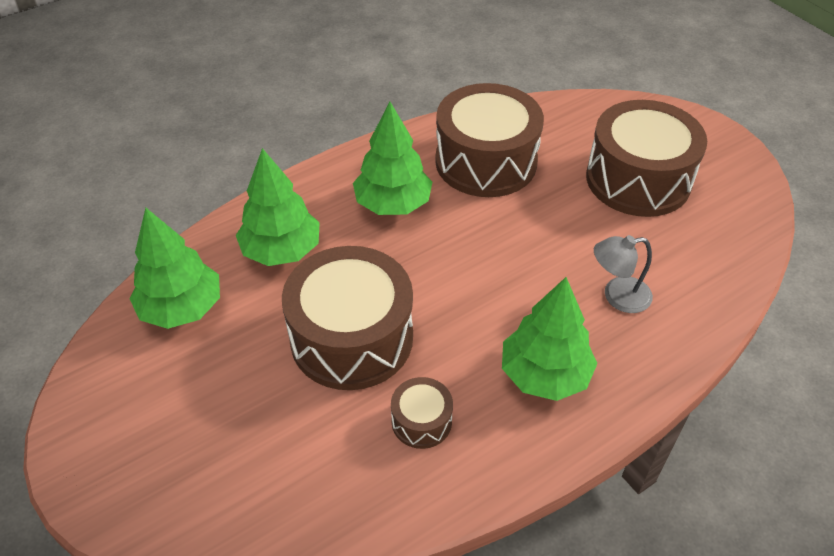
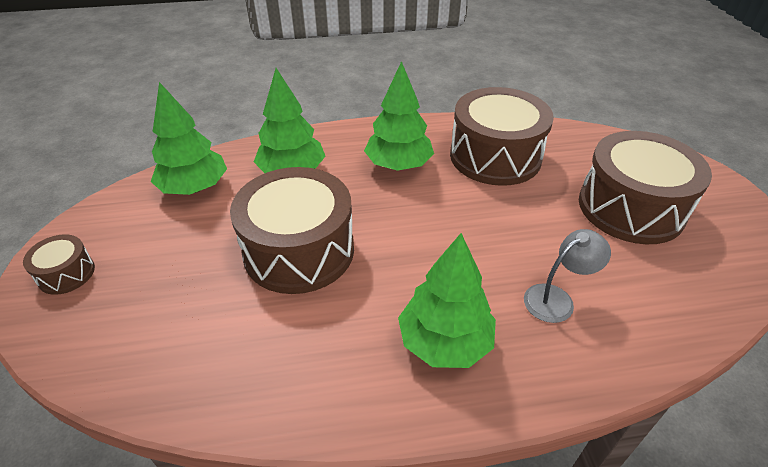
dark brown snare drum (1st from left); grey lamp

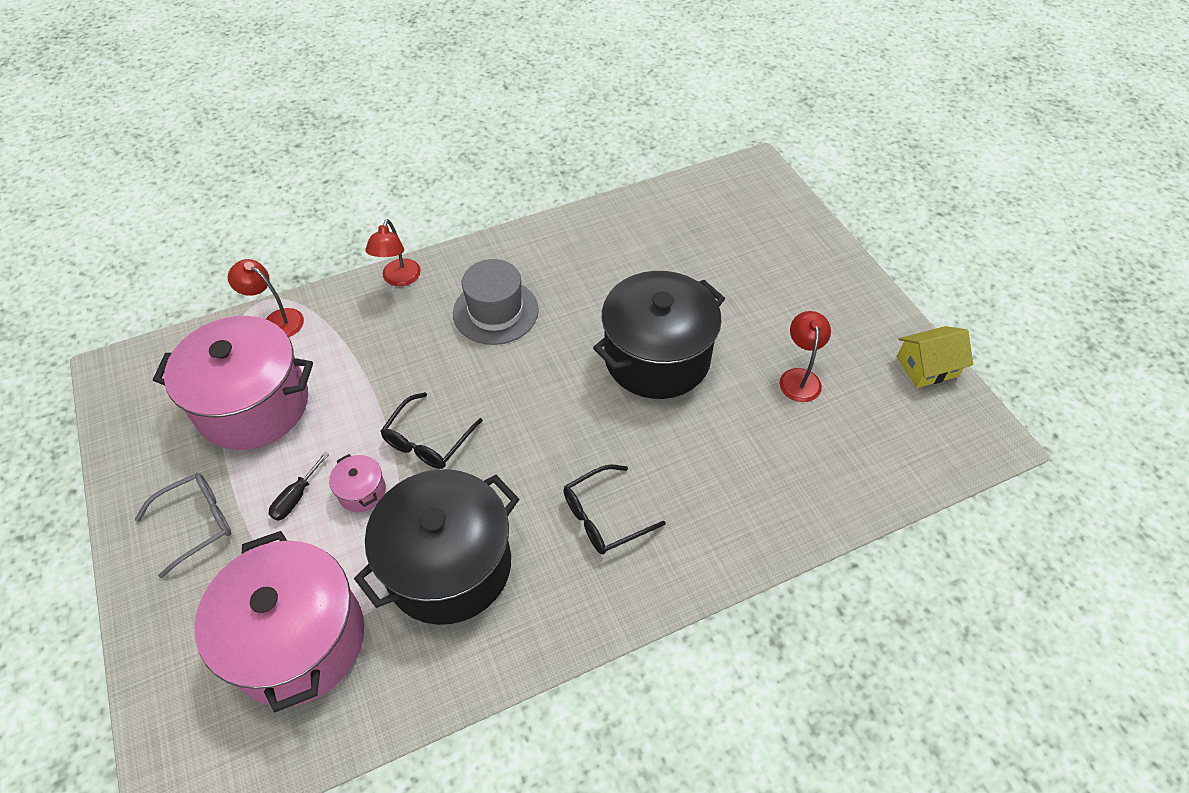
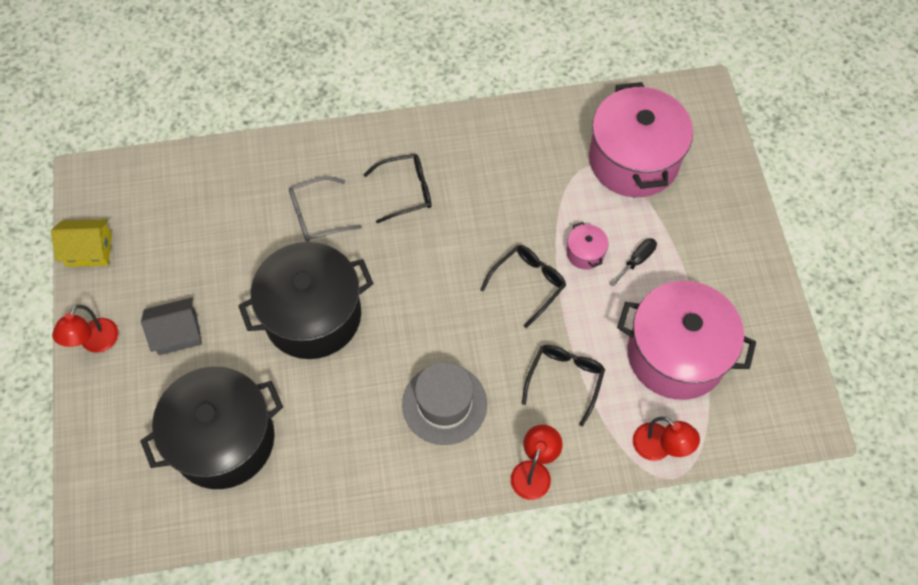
red lamp (1st from left); black stockpot (1st from left); grey cottage; grey eyeglasses; black eyeglasses (3rd from left)

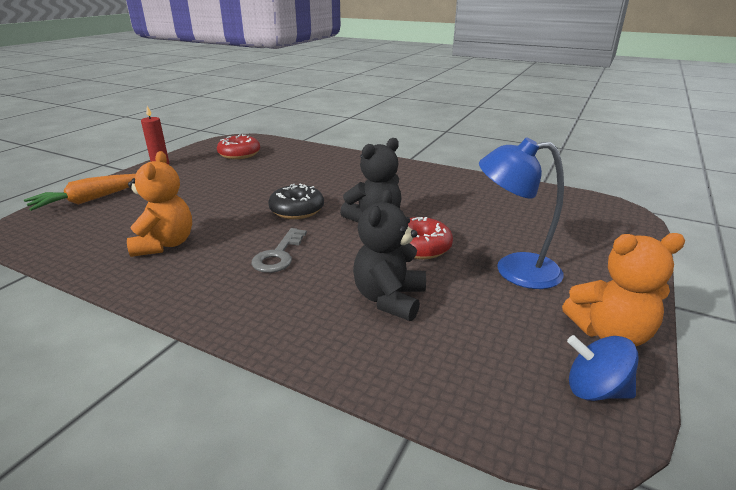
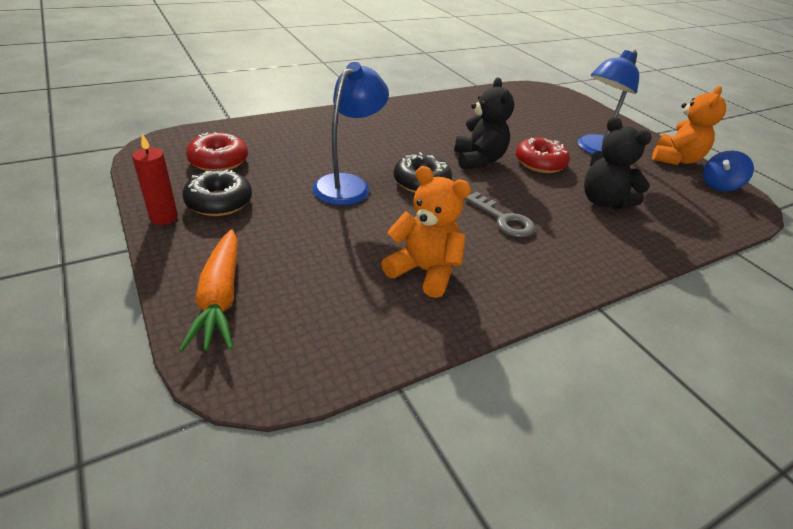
black glazed donut (1st from left); cobalt lamp (1st from left)

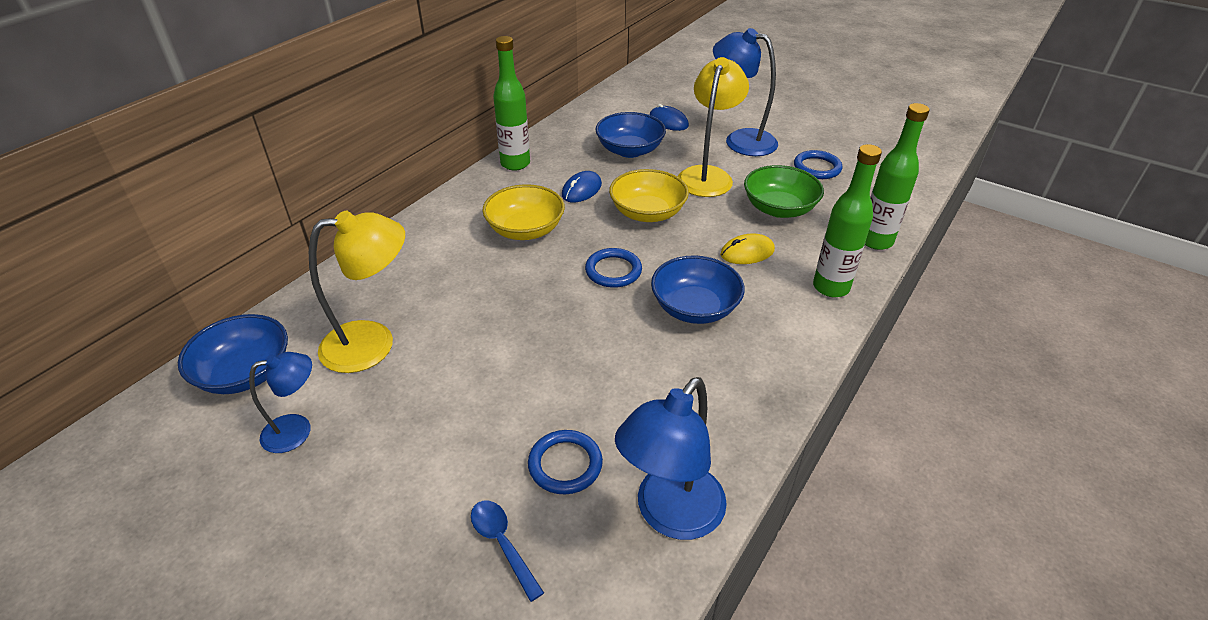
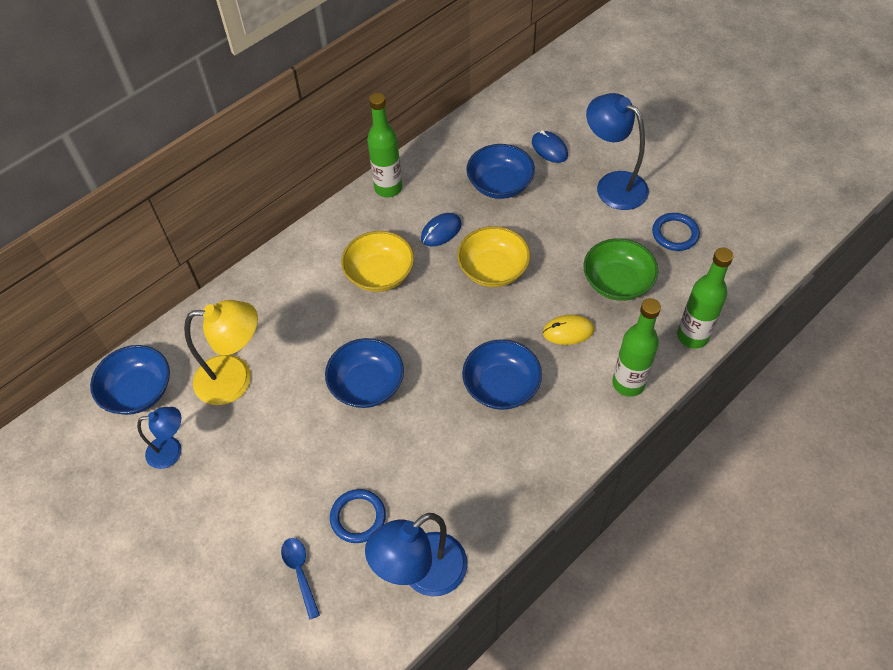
cobalt deep dish (2nd from left); cobalt hoop (2nd from left in the first image); bright yellow lamp (2nd from left in the first image)

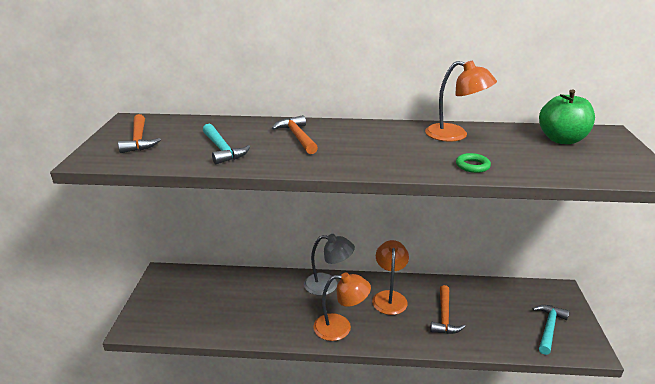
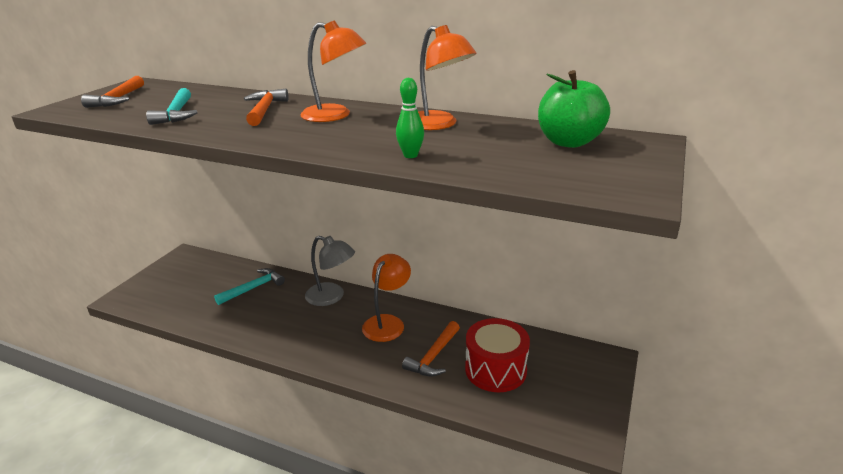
teal claw hammer (2nd from left); orange lamp (1st from left); green tenpin; red snare drum

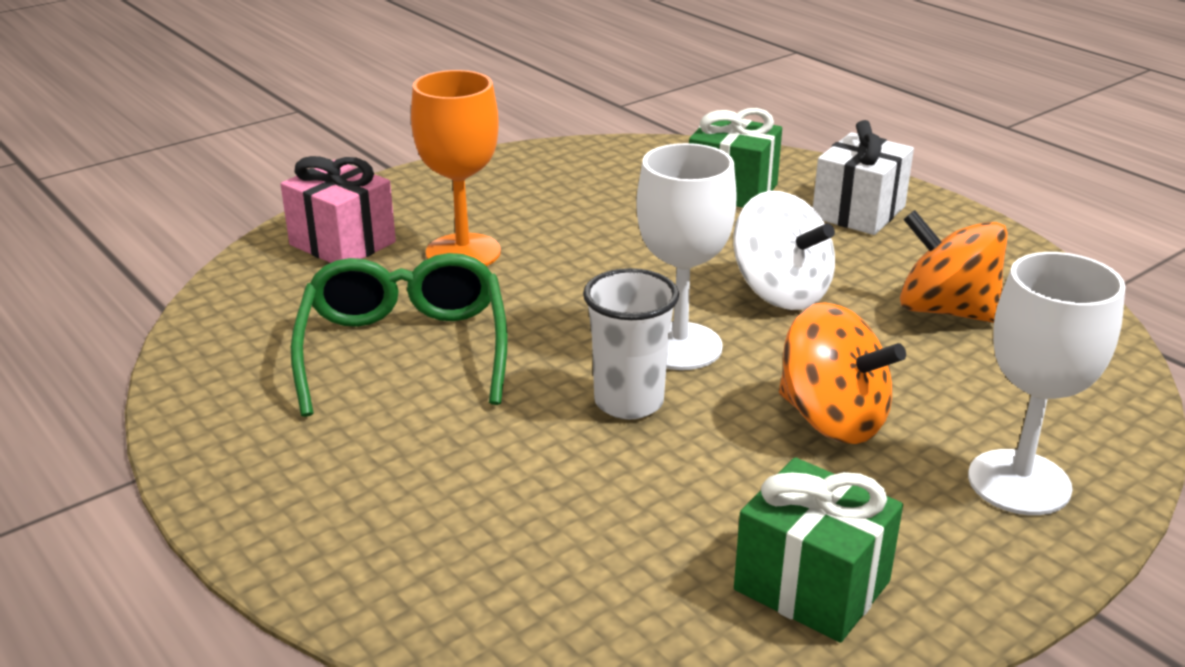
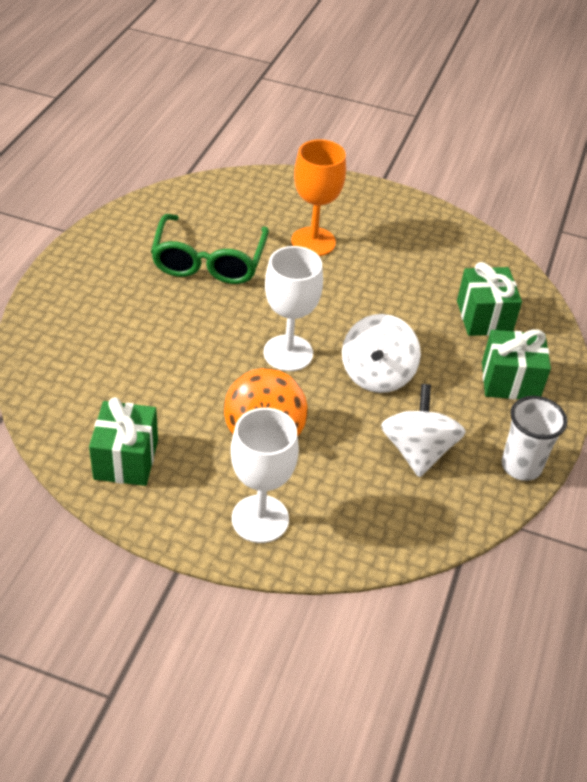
green eyeglasses; pure white toy top (2nd from left); green wrapped gift (3rd from left); pure white cup; rose-pink wrapped gift

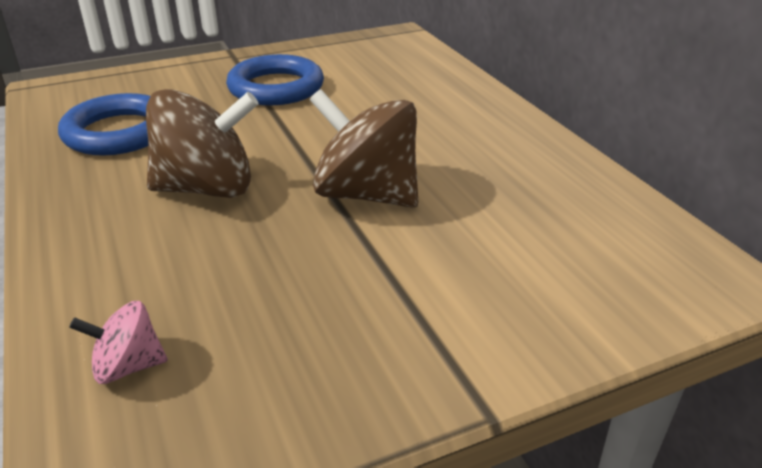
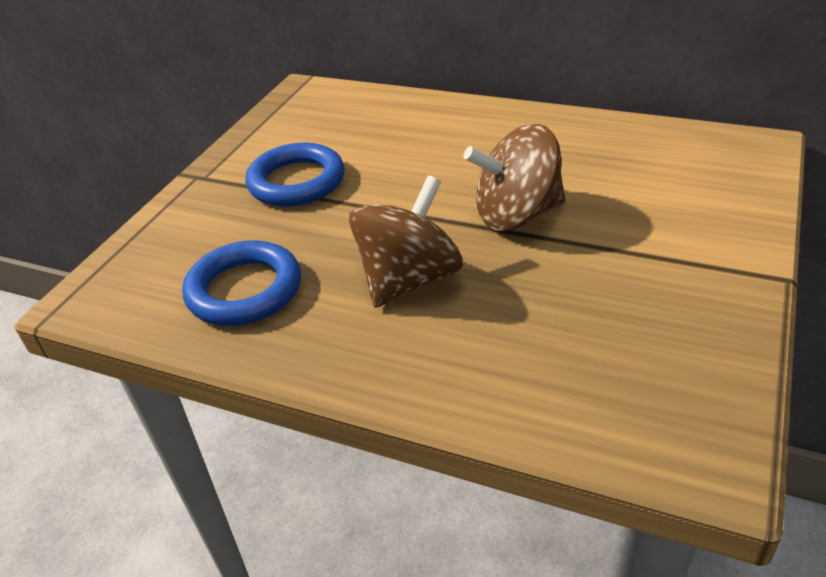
rose-pink toy top

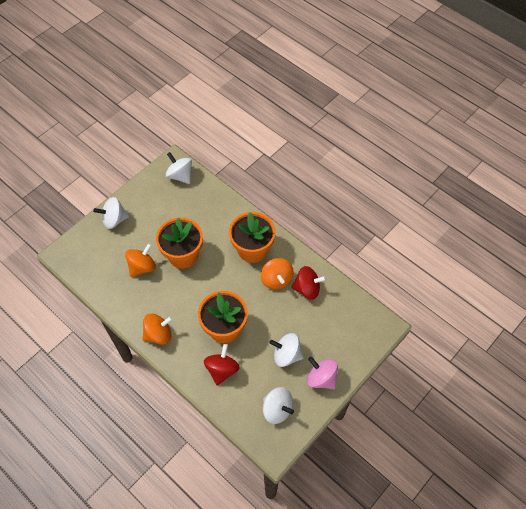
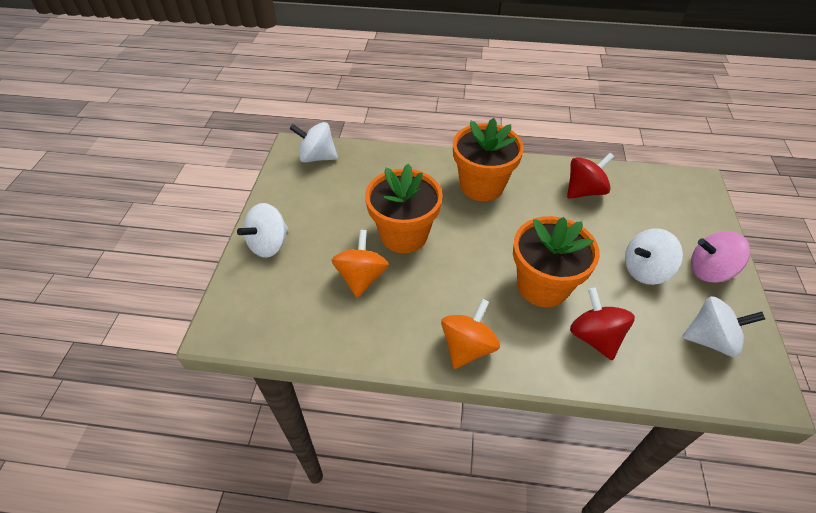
orange toy top (3rd from left in the first image)

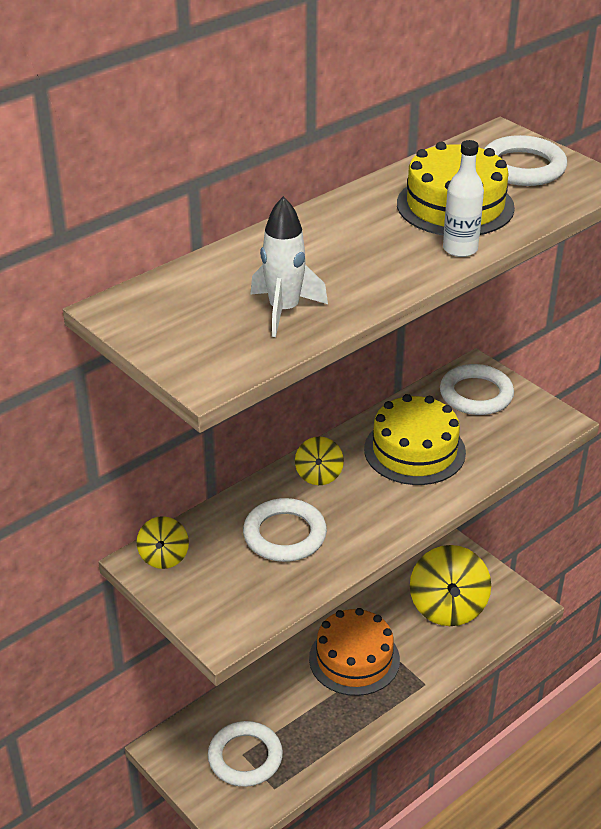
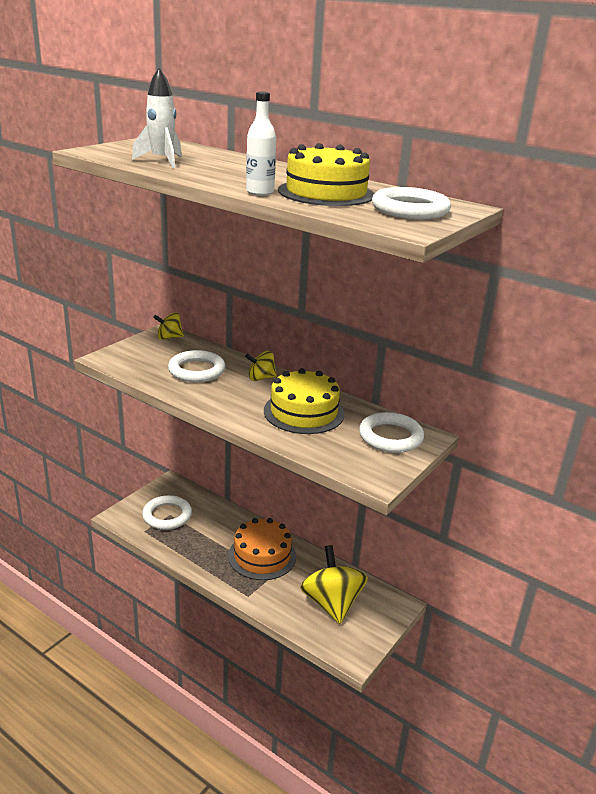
bright yellow toy top (3rd from left)

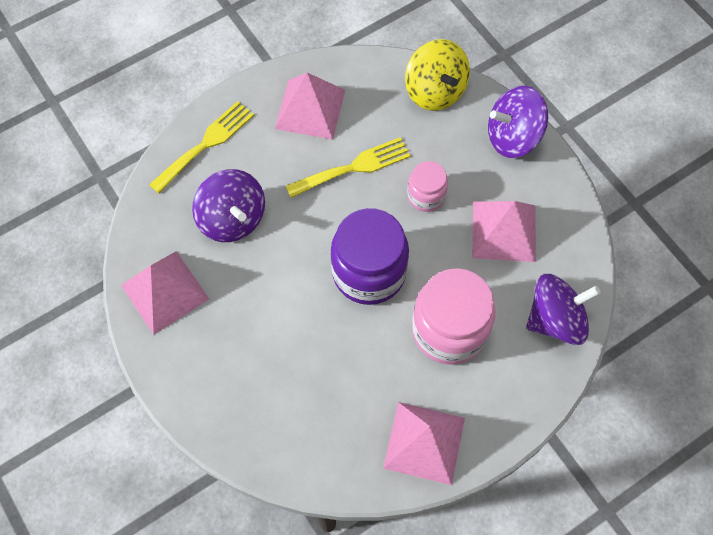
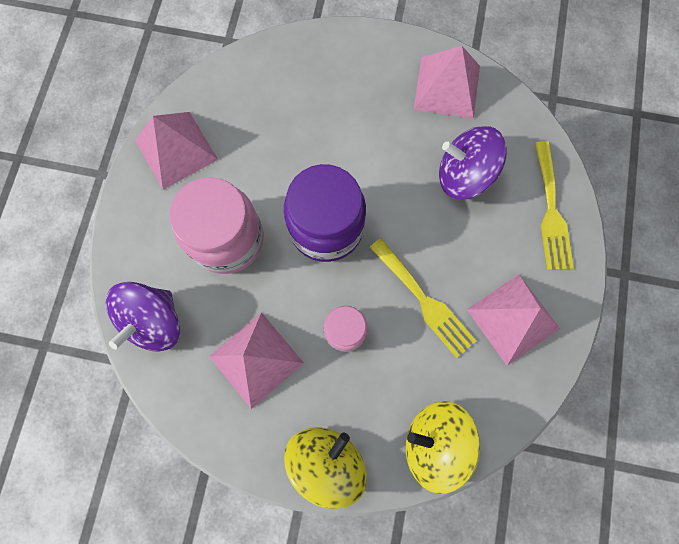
bright yellow toy top (1st from left); bright yellow table fork (1st from left)

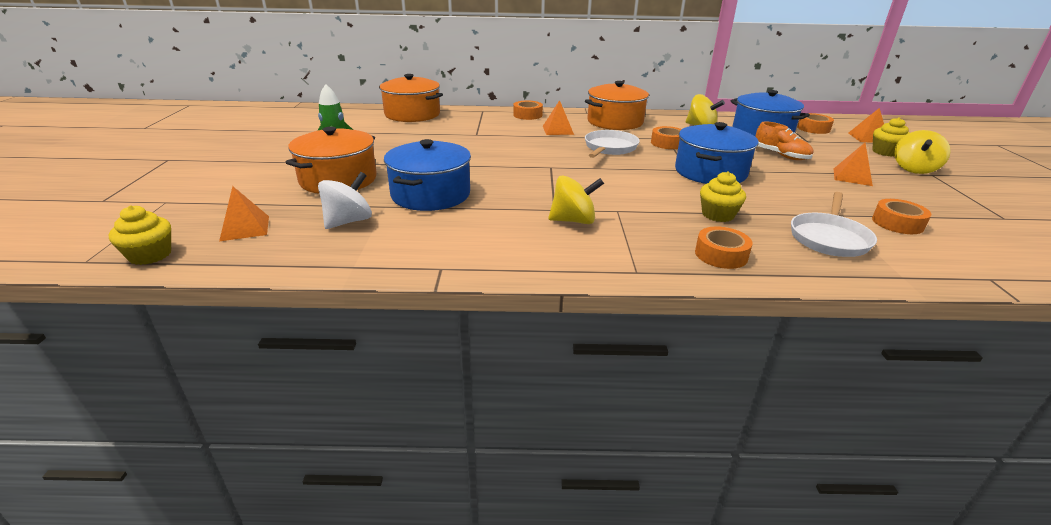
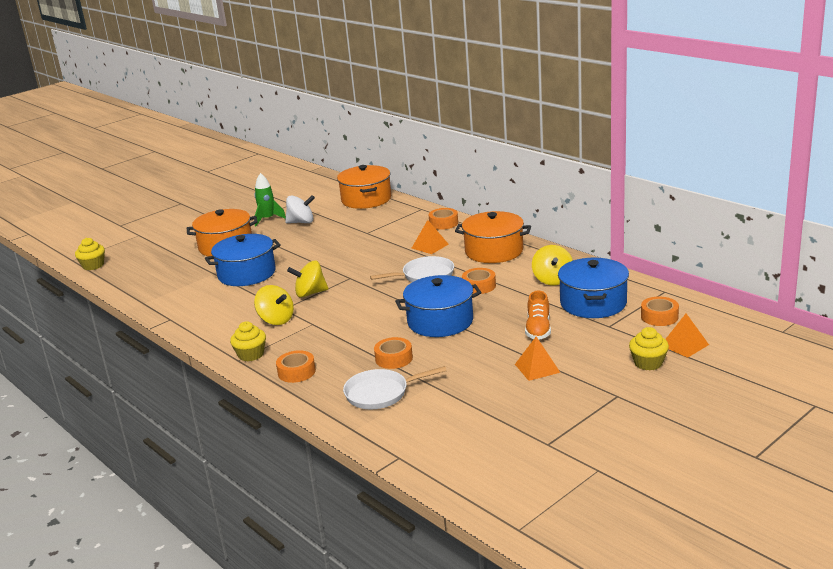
bright yellow muffin (2nd from left); pure white toy top; bright yellow toy top (2nd from left); orange tape (2nd from left); orange solid pyramid (1st from left in the first image)

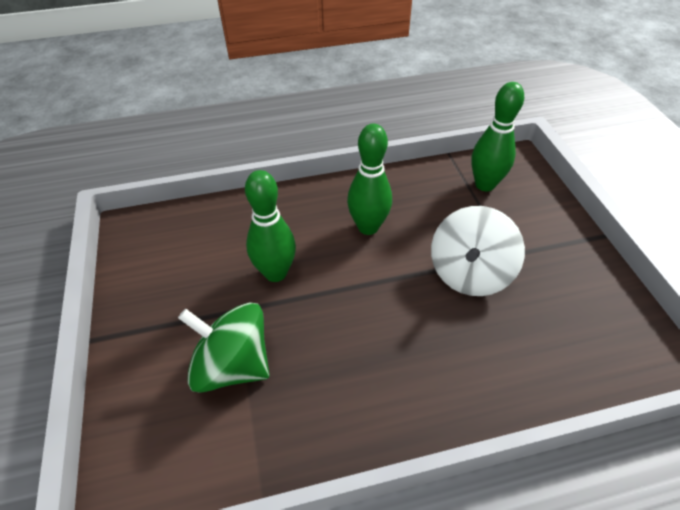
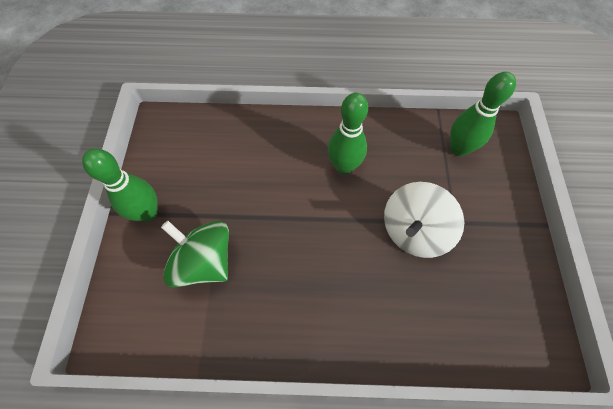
green tenpin (1st from left)

